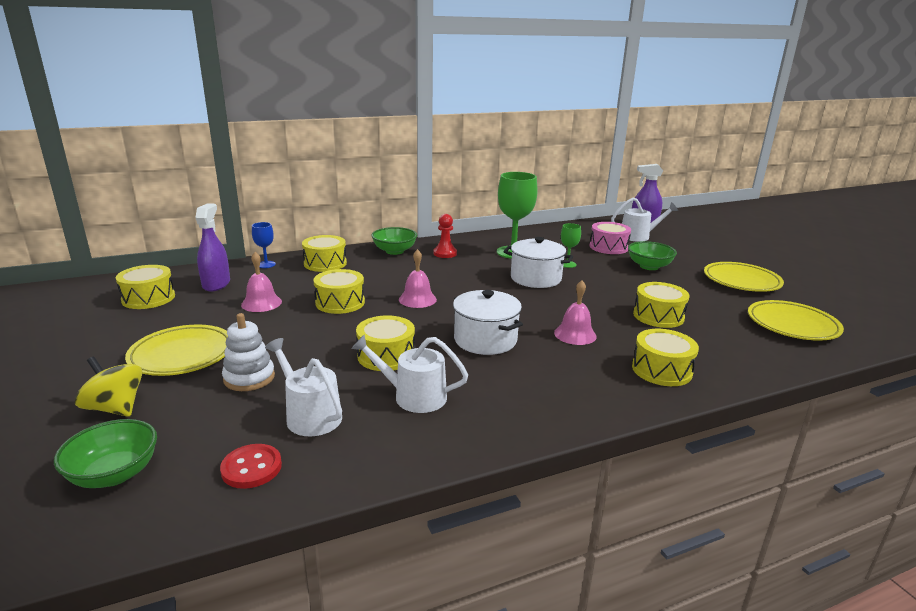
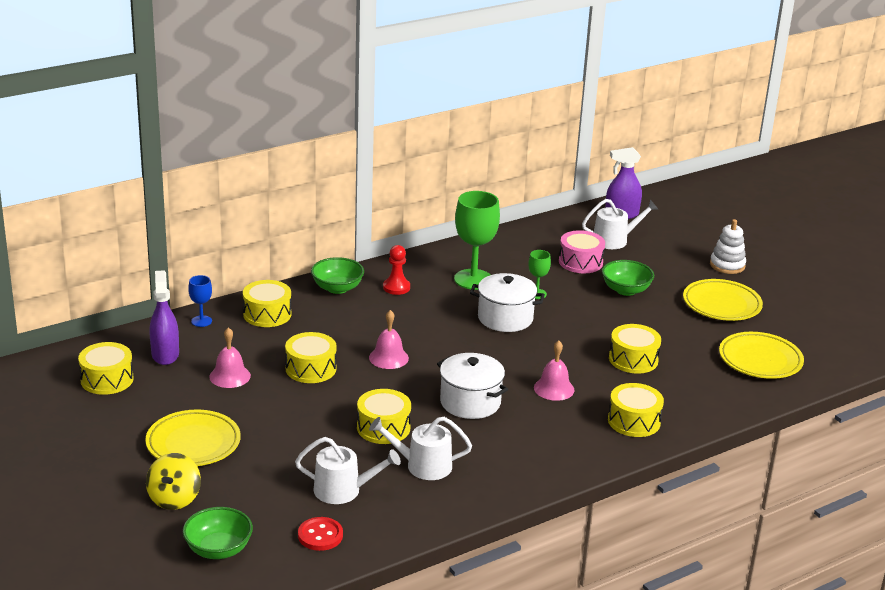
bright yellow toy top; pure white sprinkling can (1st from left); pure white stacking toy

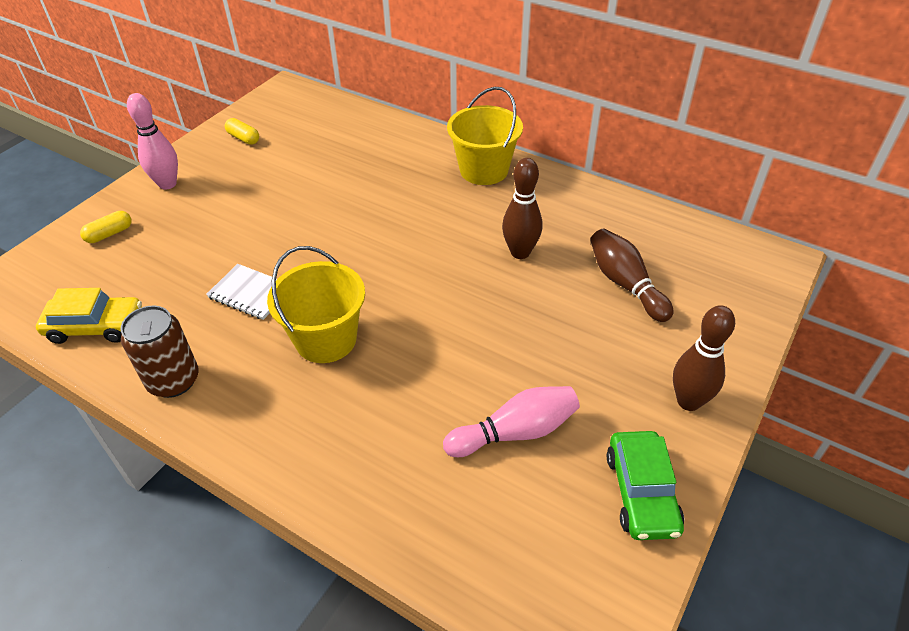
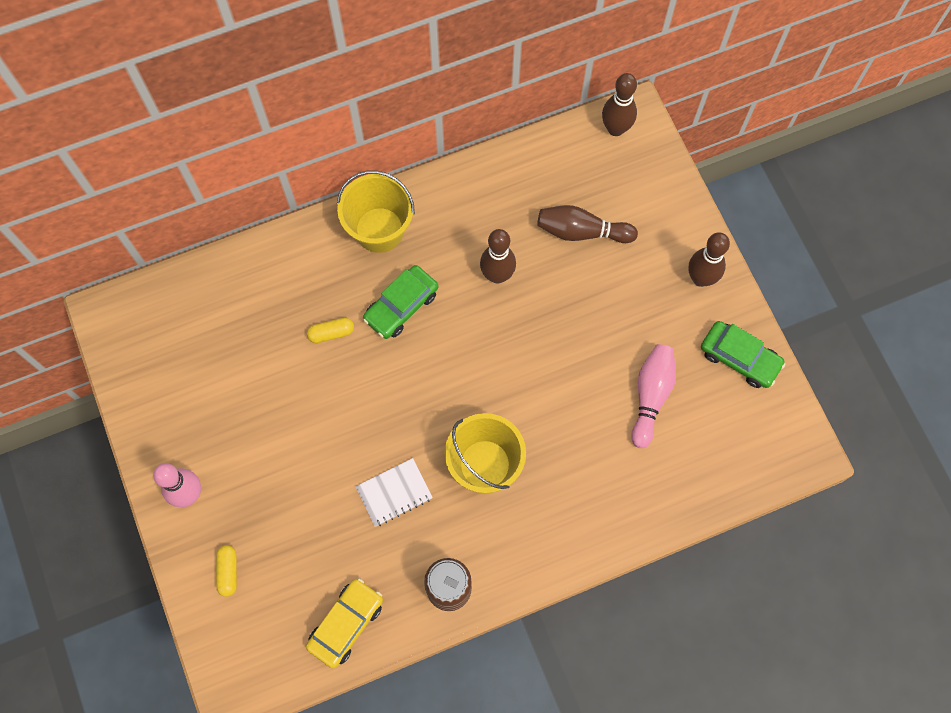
bright yellow capsule (2nd from left); green car (1st from left); dark brown tenpin (3rd from left)

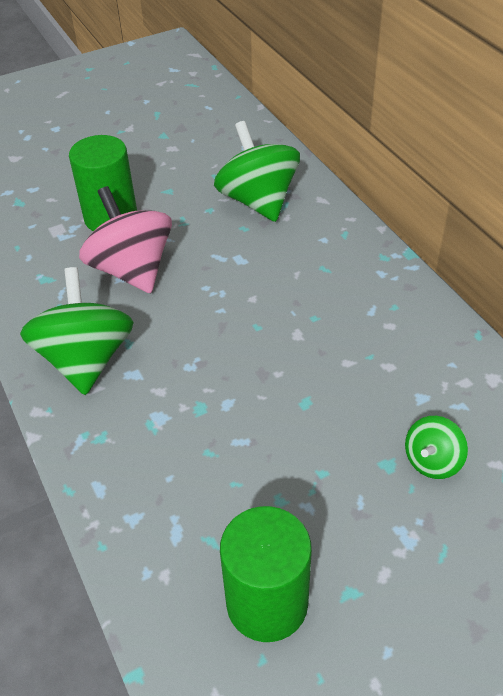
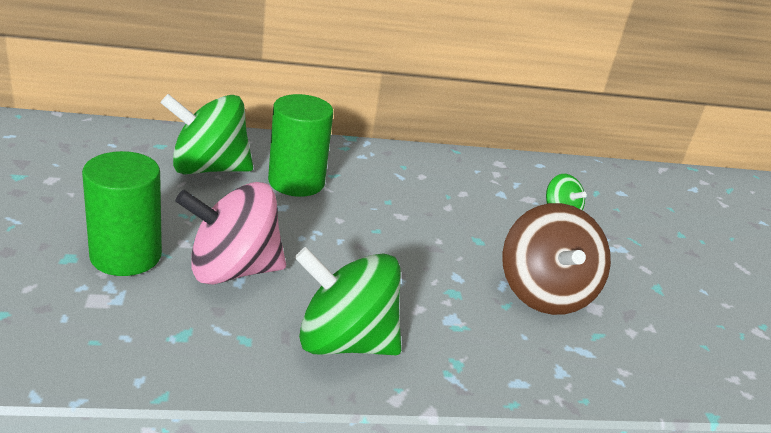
green cylinder (2nd from left); dark brown toy top

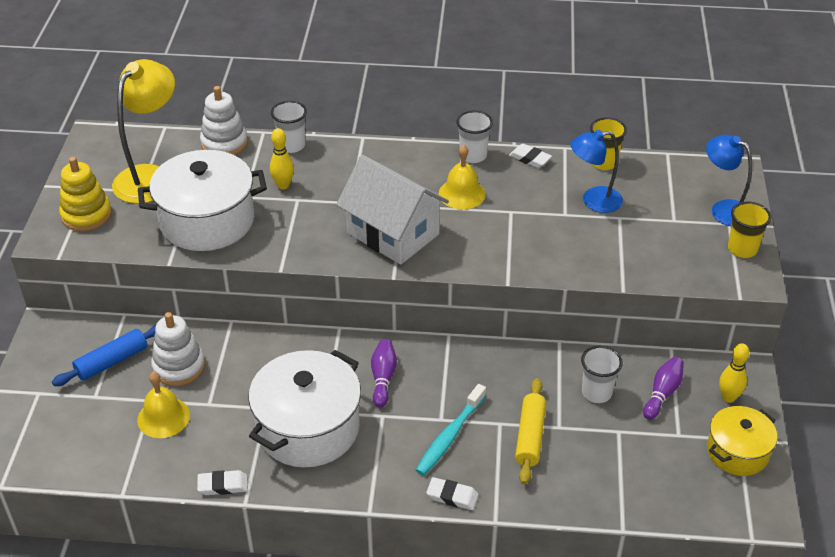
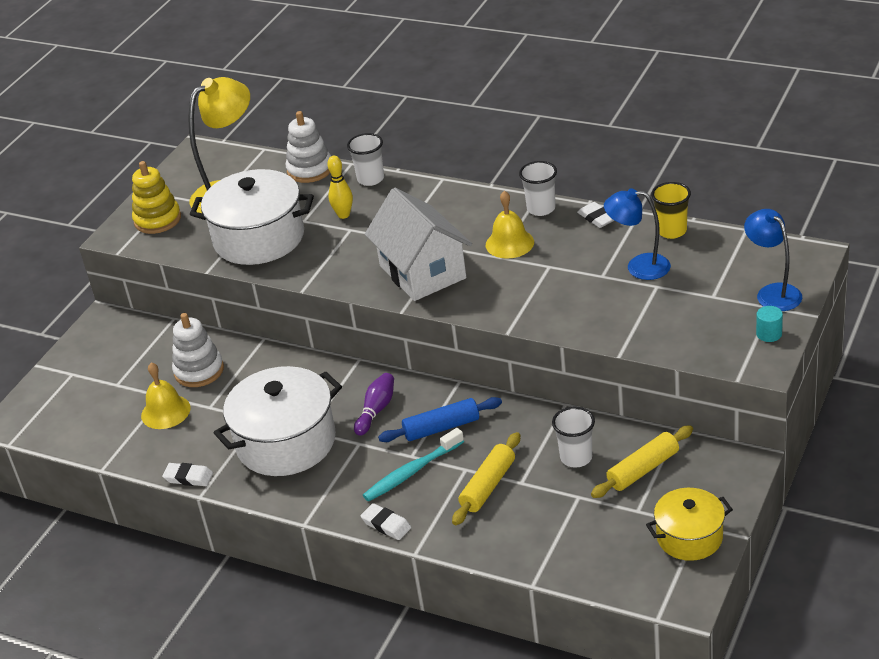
cobalt rolling pin; bright yellow rolling pin (2nd from left); teal cylinder; bright yellow tenpin (2nd from left in the first image)

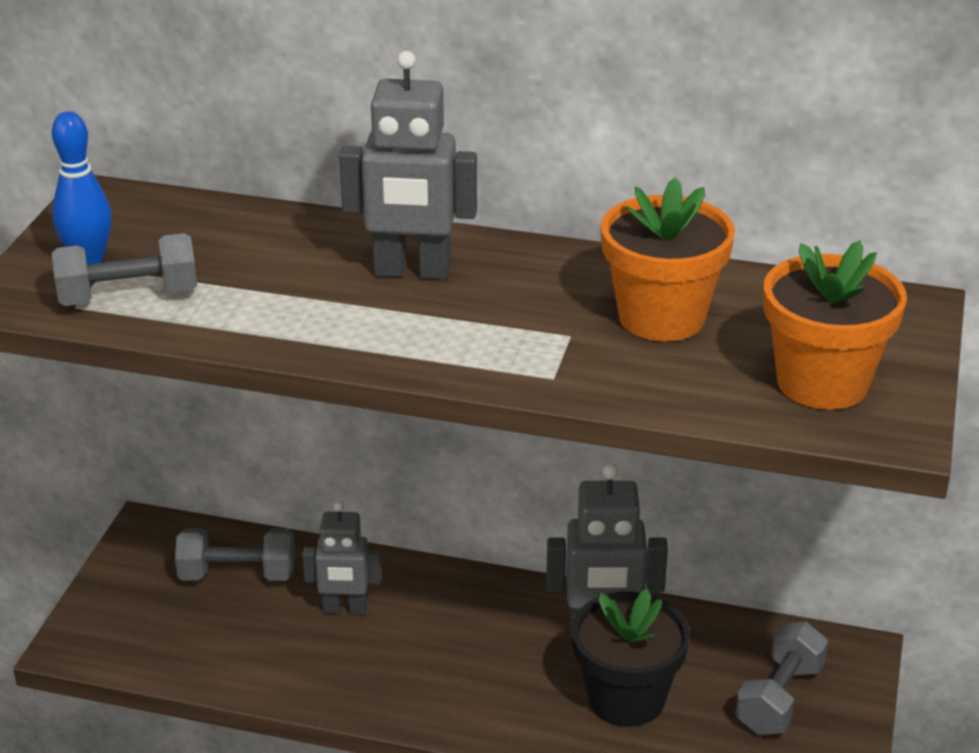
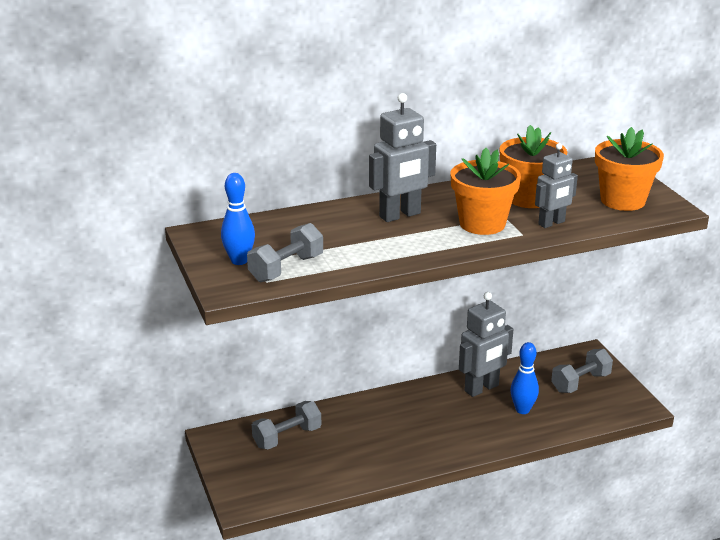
orange flower pot (1st from left); cobalt tenpin (2nd from left); grey toy robot (3rd from left); grey free weight (3rd from left)

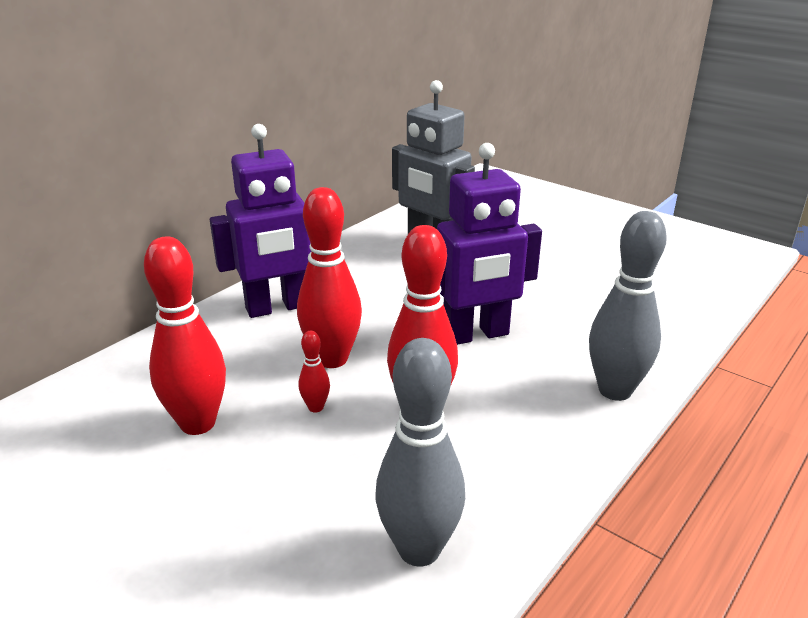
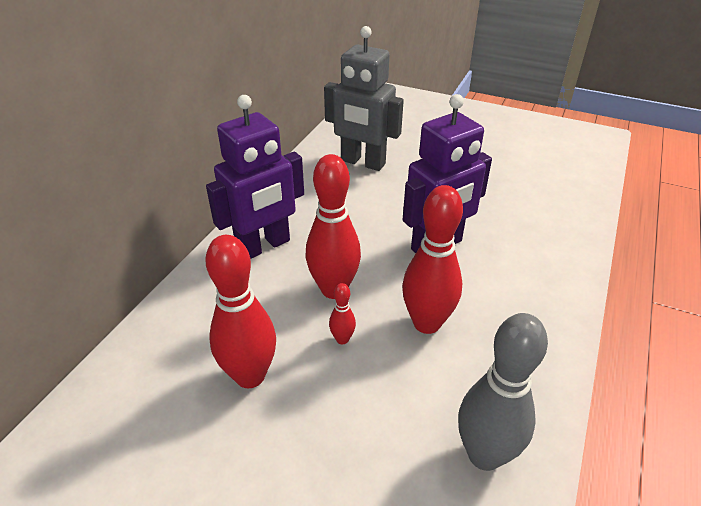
grey tenpin (2nd from left in the first image)

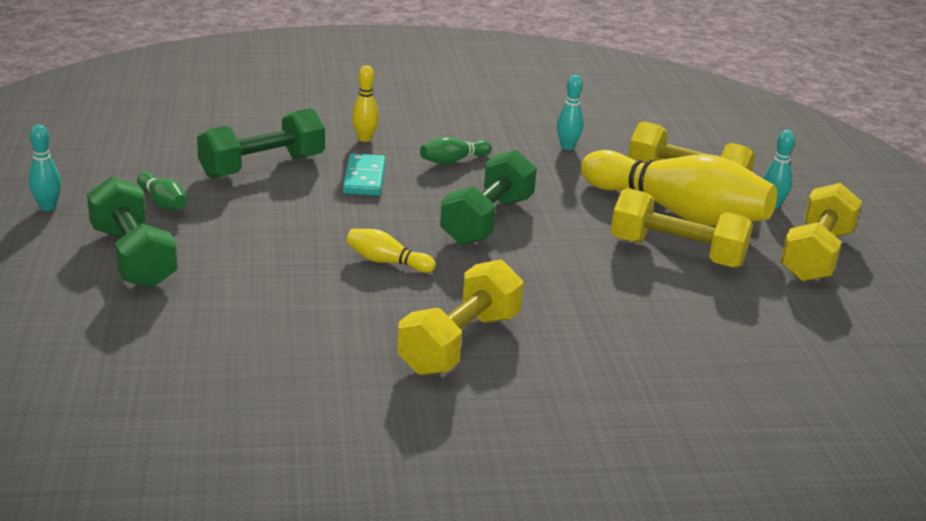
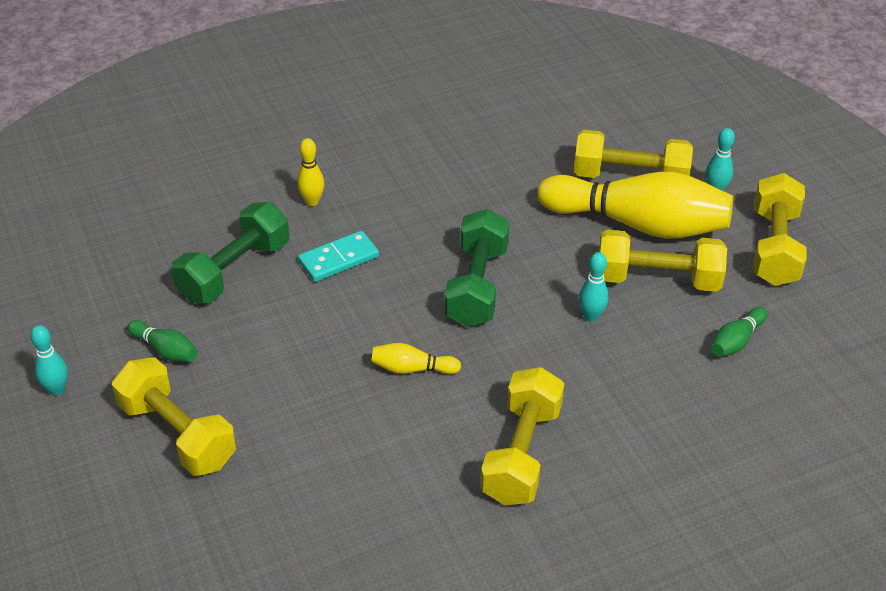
bright yellow free weight (1st from left); teal domino; teal tenpin (2nd from left); green tenpin (2nd from left)

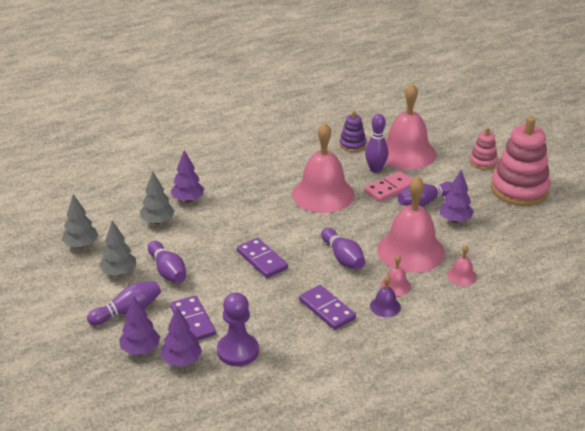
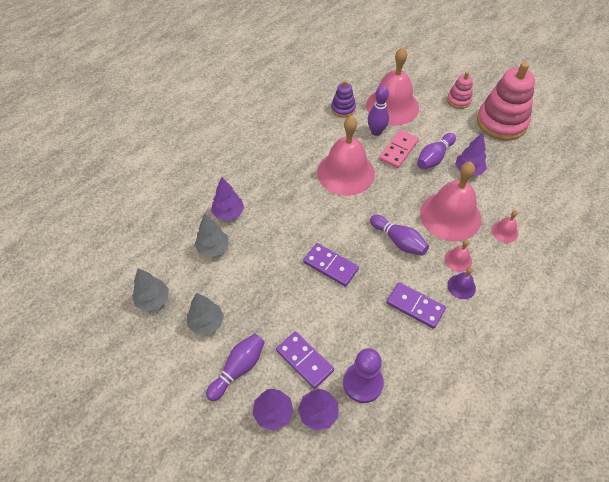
royal purple tenpin (2nd from left in the first image)

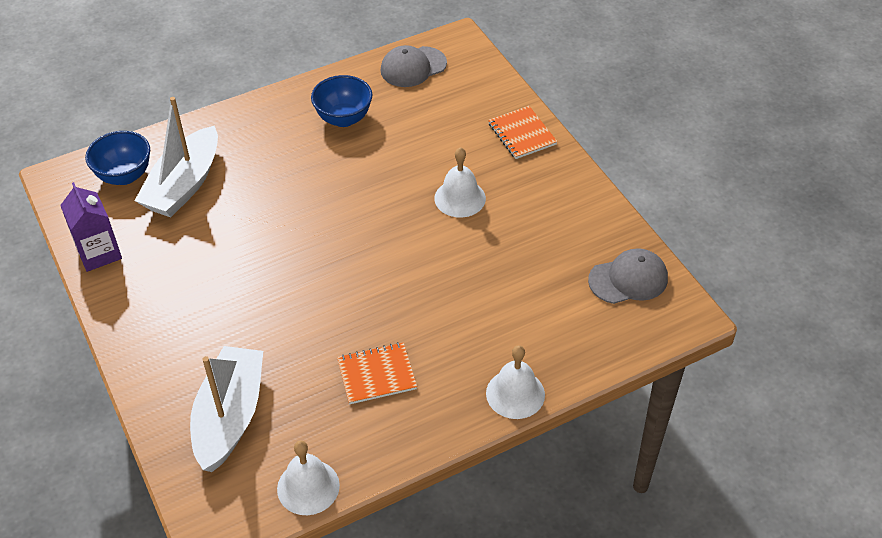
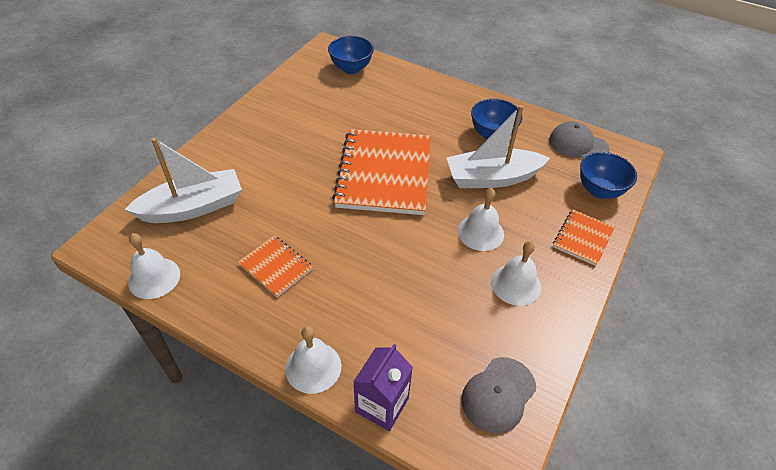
orange notebook (2nd from left); royal purple milk carton; pure white toy boat (2nd from left); grey cap (1st from left); pure white hand bell (4th from left); cobalt deep dish (3rd from left)

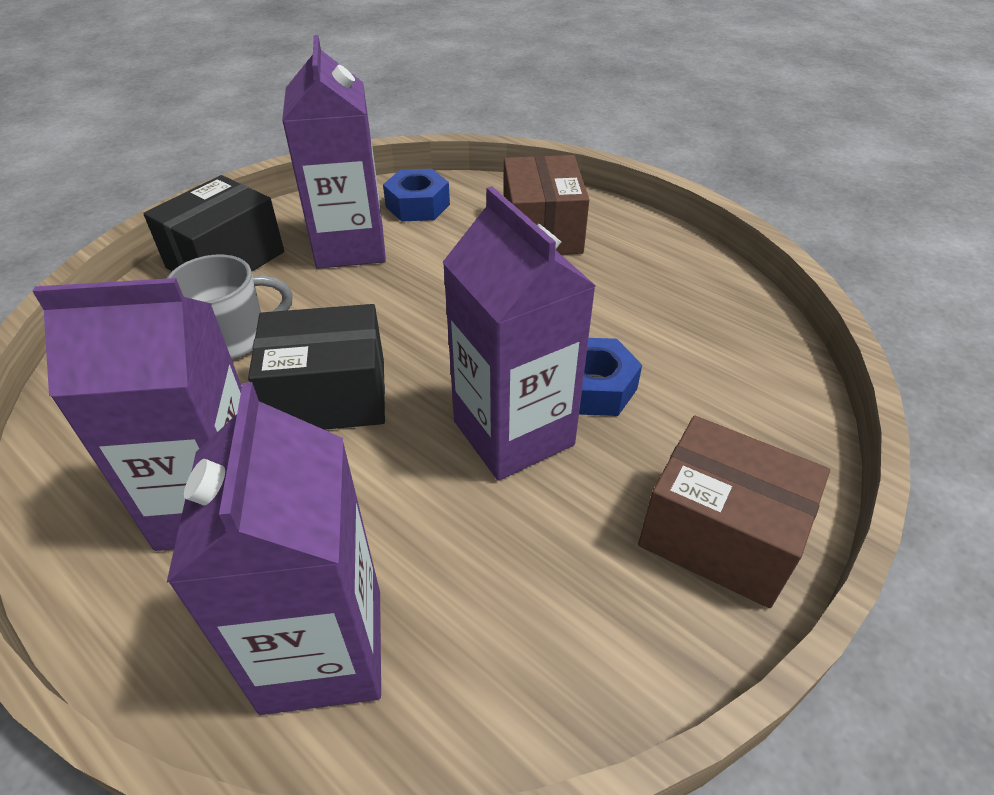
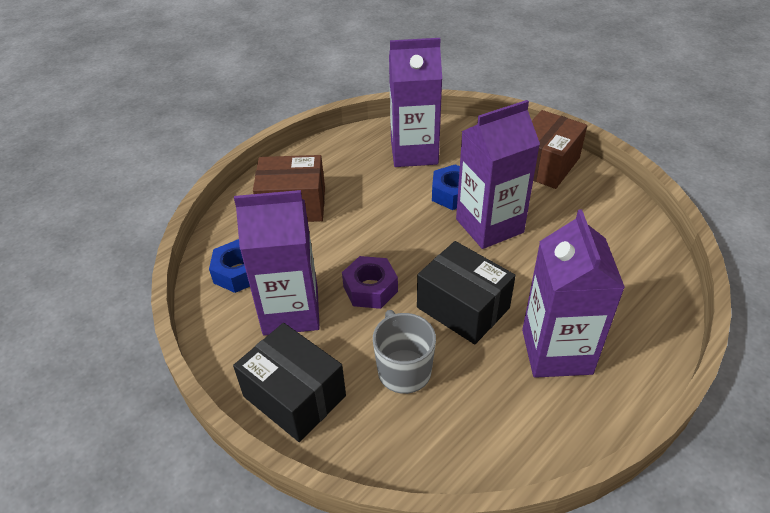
royal purple hexagon nut; royal purple milk carton (2nd from left); black package (2nd from left)

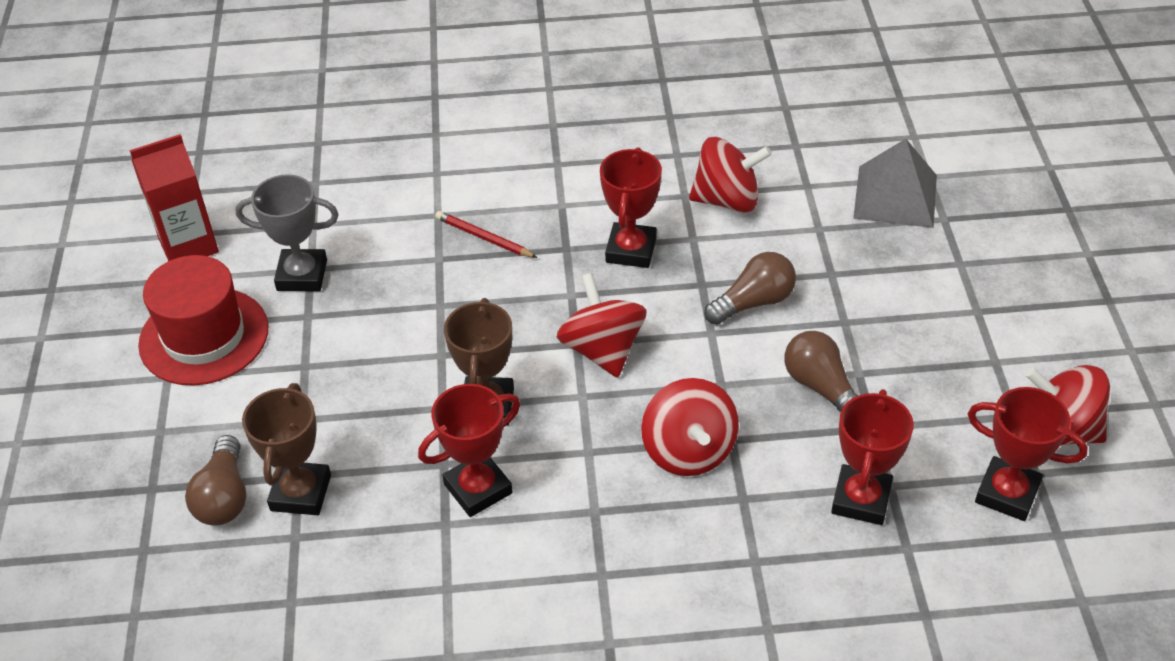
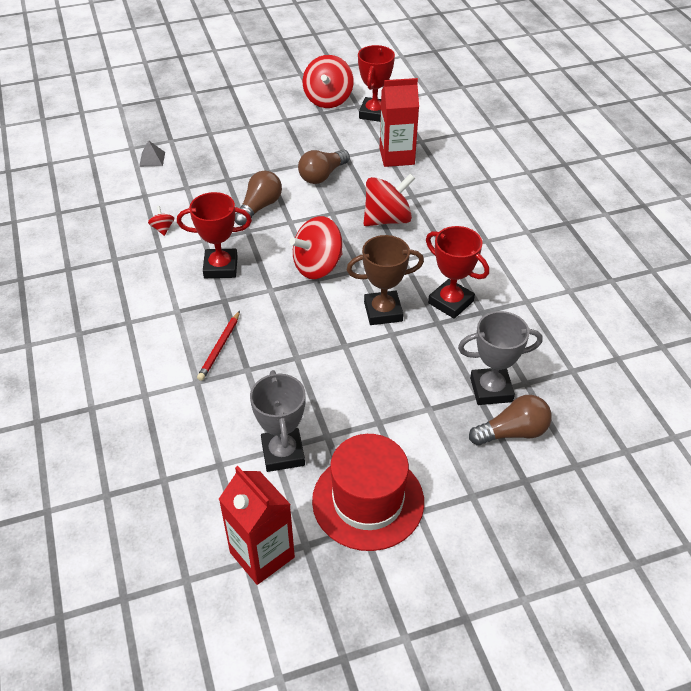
grey solid pyramid; red toy top (1st from left); dark brown lightbulb (1st from left); red milk carton (2nd from left); grey award cup (2nd from left)

